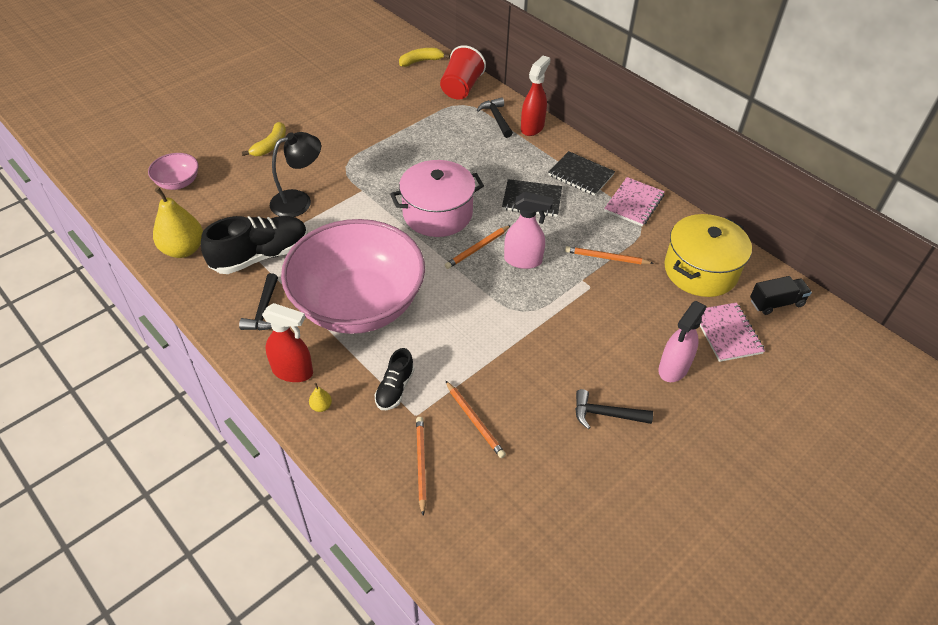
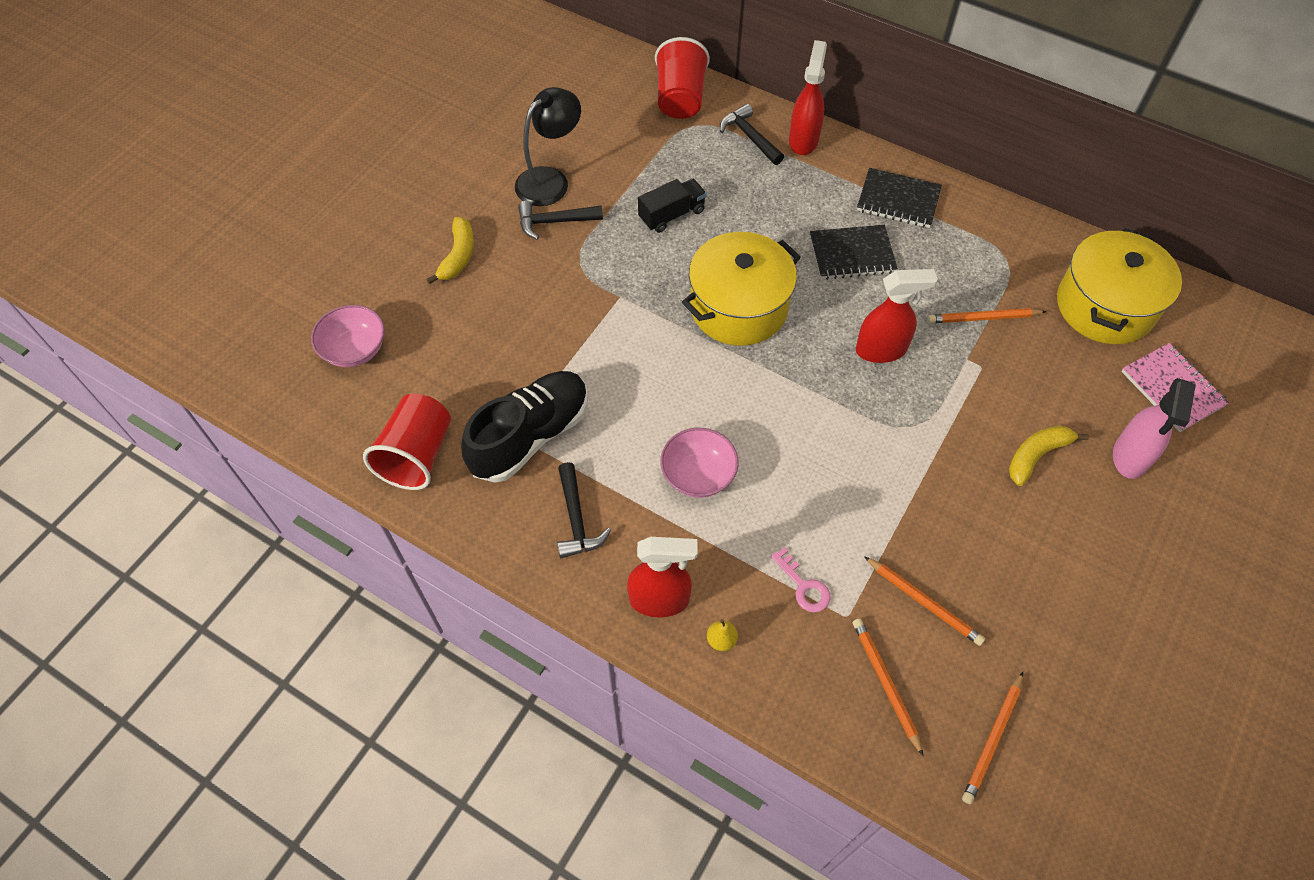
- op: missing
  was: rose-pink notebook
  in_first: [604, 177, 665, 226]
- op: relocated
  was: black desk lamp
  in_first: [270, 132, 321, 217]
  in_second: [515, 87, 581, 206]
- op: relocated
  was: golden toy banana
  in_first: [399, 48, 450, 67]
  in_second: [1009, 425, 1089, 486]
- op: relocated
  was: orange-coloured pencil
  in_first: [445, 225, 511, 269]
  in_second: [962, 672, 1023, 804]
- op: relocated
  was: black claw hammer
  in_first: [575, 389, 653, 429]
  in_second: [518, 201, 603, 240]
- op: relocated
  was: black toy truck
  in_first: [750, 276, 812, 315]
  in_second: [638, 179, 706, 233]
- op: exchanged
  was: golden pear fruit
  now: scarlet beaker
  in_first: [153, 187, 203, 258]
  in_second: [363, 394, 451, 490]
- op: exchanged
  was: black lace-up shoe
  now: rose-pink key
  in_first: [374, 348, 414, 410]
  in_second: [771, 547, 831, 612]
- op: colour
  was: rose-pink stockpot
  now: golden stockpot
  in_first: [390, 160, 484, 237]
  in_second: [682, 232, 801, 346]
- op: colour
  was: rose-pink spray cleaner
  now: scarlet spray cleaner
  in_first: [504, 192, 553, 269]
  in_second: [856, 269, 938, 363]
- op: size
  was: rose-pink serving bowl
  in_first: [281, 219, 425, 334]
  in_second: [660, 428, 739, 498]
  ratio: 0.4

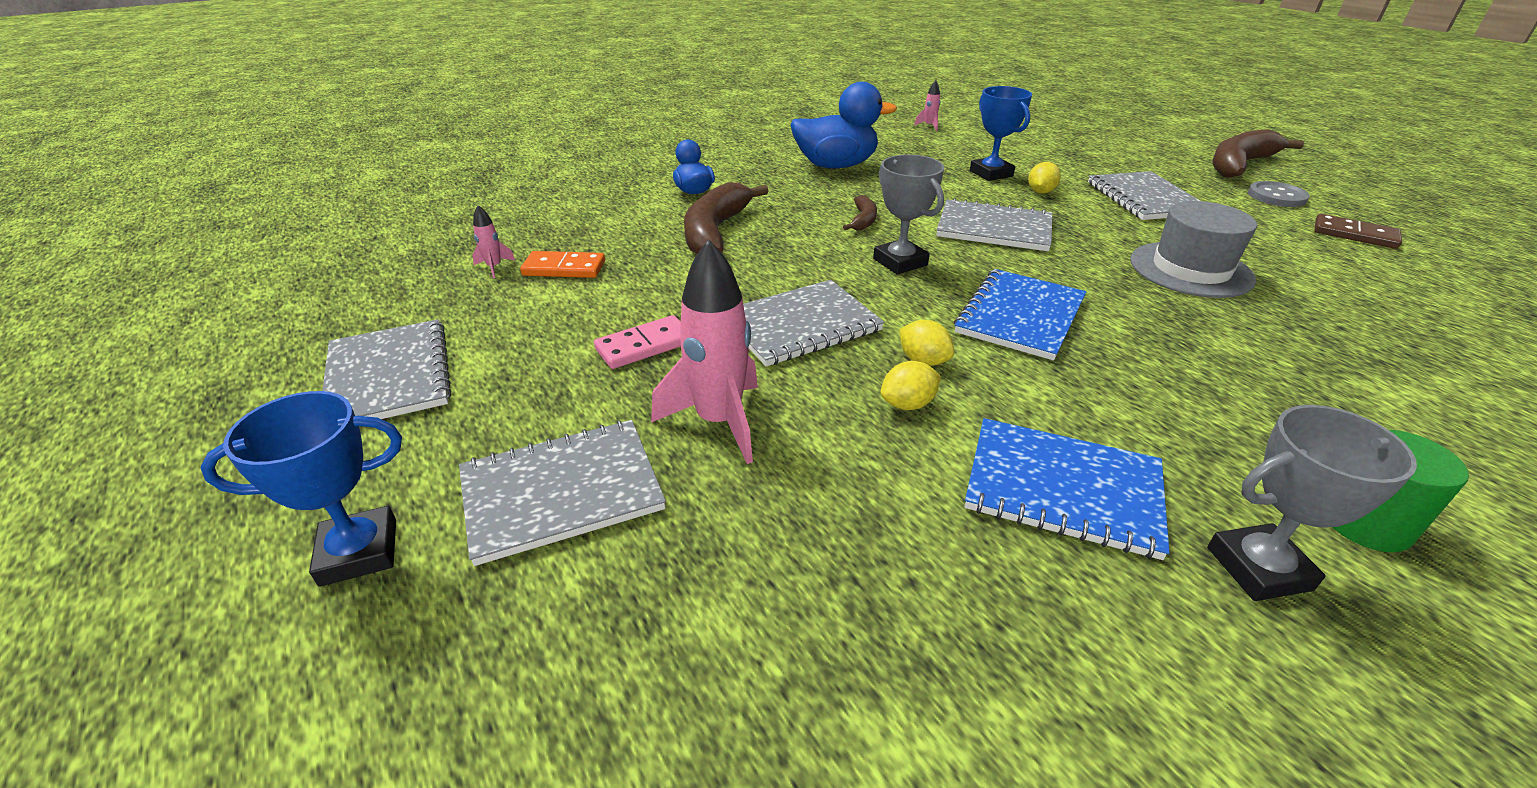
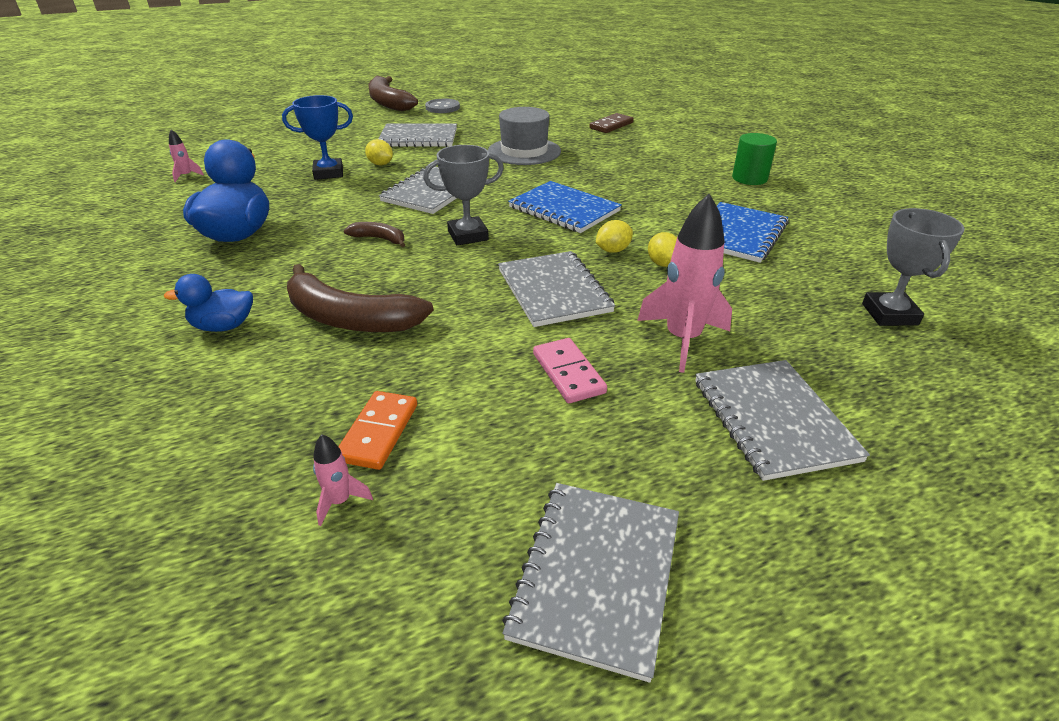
- op: missing
  was: blue prize cup
  in_first: [200, 391, 402, 587]
- op: relocated
  was: ash-grey prize cup
  in_first: [1207, 405, 1417, 601]
  in_second: [862, 208, 965, 326]
- op: relocated
  was: brown domino piece
  in_first: [1315, 214, 1402, 249]
  in_second: [589, 113, 634, 133]
- op: spun
  was: ash-grey notebook
  in_first: [322, 319, 451, 419]
  in_second: [502, 483, 679, 683]
  clockwise: -60

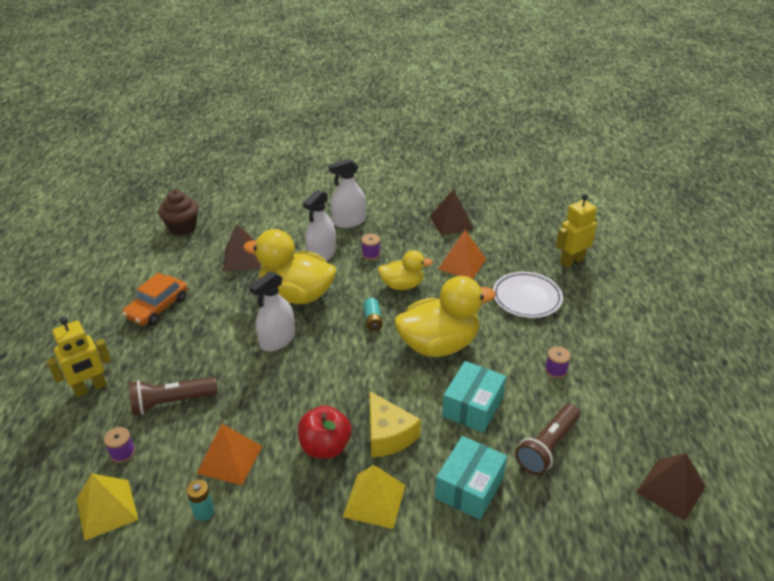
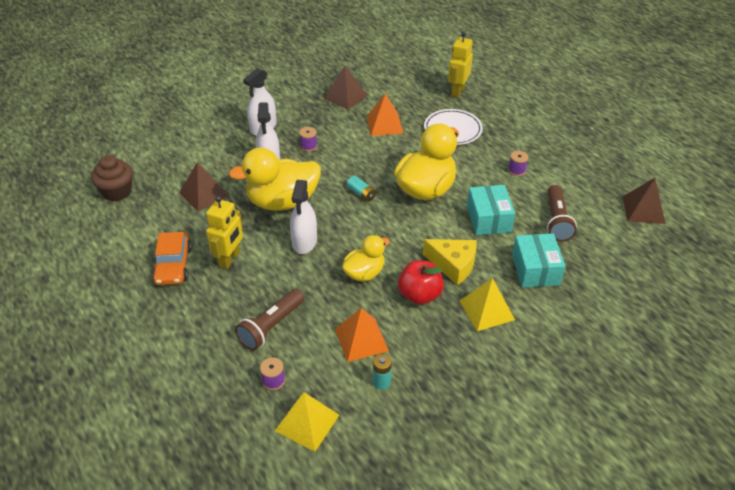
- op: relocated
  was: golden toy robot
  in_first: [47, 317, 111, 398]
  in_second: [206, 196, 243, 269]
- op: relocated
  was: golden rubber duck
  in_first: [378, 250, 432, 290]
  in_second: [342, 235, 390, 282]

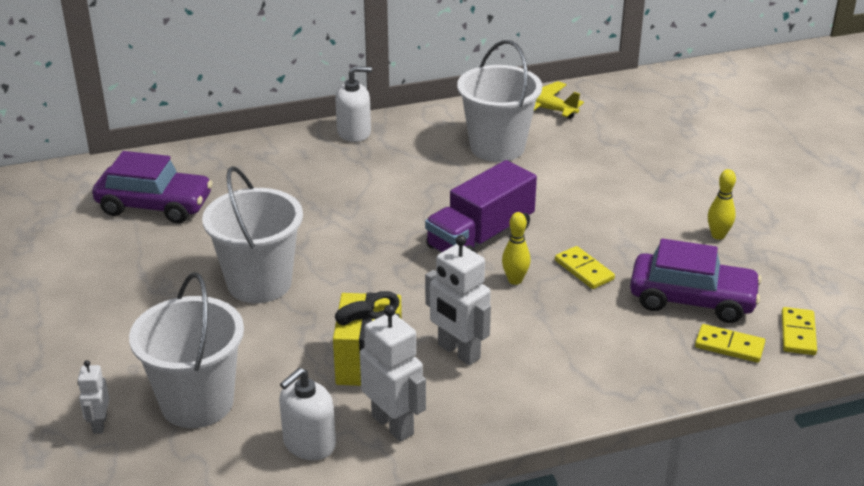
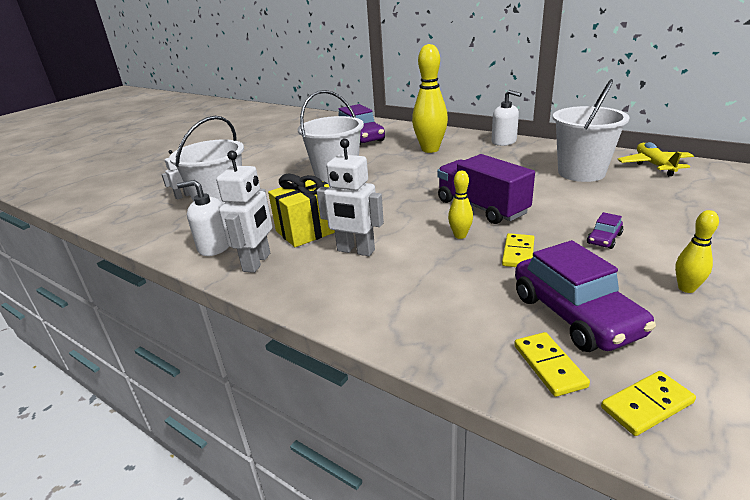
- op: appeared
  now: golden skittle
  in_second: [412, 44, 448, 153]
- op: appeared
  now: purple automobile
  in_second: [587, 212, 623, 249]
- op: spun
  was: purple toy truck
  in_first: [425, 160, 537, 253]
  in_second: [437, 154, 535, 224]
  clockwise: 45
- op: spun
  was: pure white toy robot
  in_first: [425, 235, 491, 365]
  in_second: [317, 139, 384, 256]
  clockwise: -75

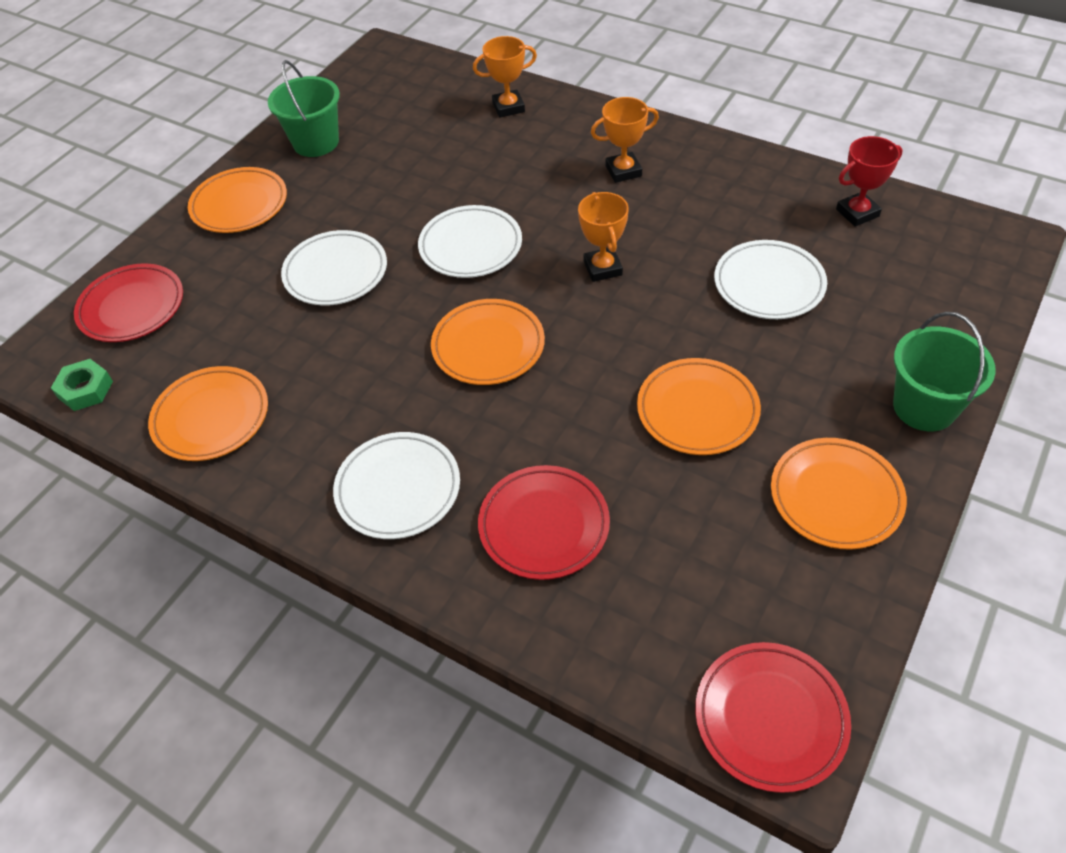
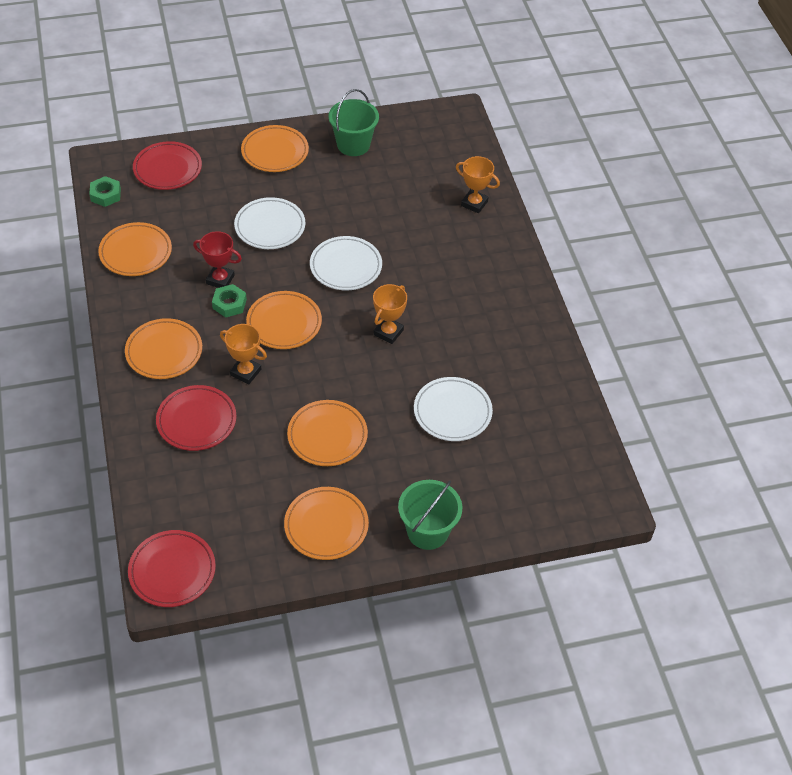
- op: appeared
  now: leaf-green hexagon nut
  in_second: [212, 284, 247, 318]
- op: relocated
  was: orange-coloured prize cup
  in_first: [591, 97, 659, 183]
  in_second: [220, 324, 267, 384]
- op: relocated
  was: scarlet prize cup
  in_first: [836, 136, 903, 227]
  in_second: [193, 231, 242, 288]
- op: colour
  was: pure white flat dish
  now: orange-coloured flat dish
  in_first: [333, 432, 460, 539]
  in_second: [125, 318, 202, 379]

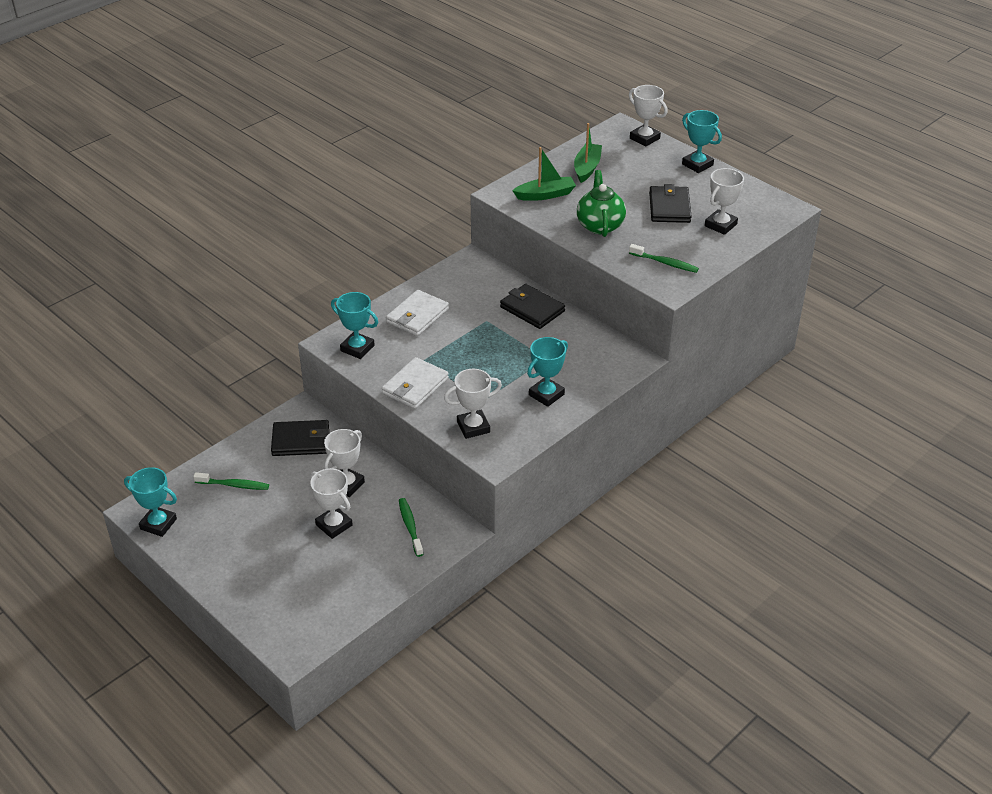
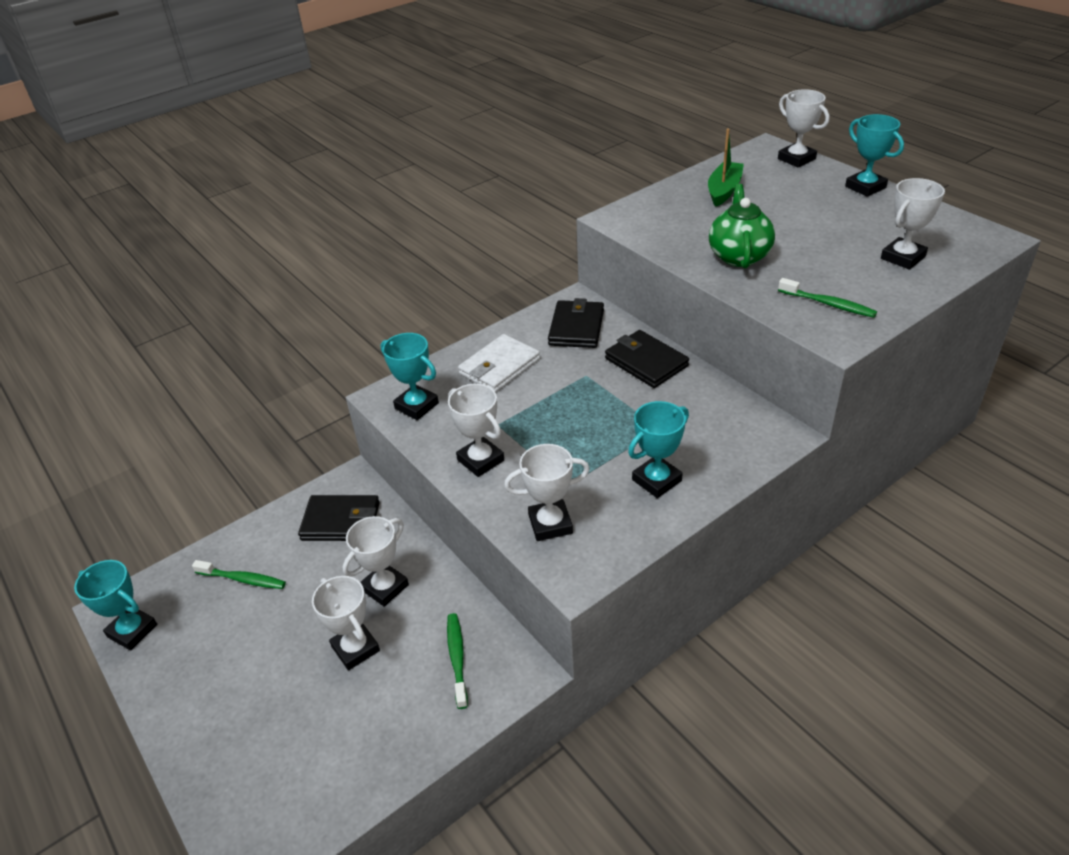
- op: missing
  was: leaf-green sailboat
  in_first: [512, 147, 576, 201]
- op: relocated
  was: black billfold
  in_first: [649, 184, 692, 223]
  in_second: [548, 298, 604, 348]
- op: exchanged
  was: pure white billfold
  now: pure white prize cup
  in_first: [382, 357, 449, 409]
  in_second: [448, 384, 504, 477]

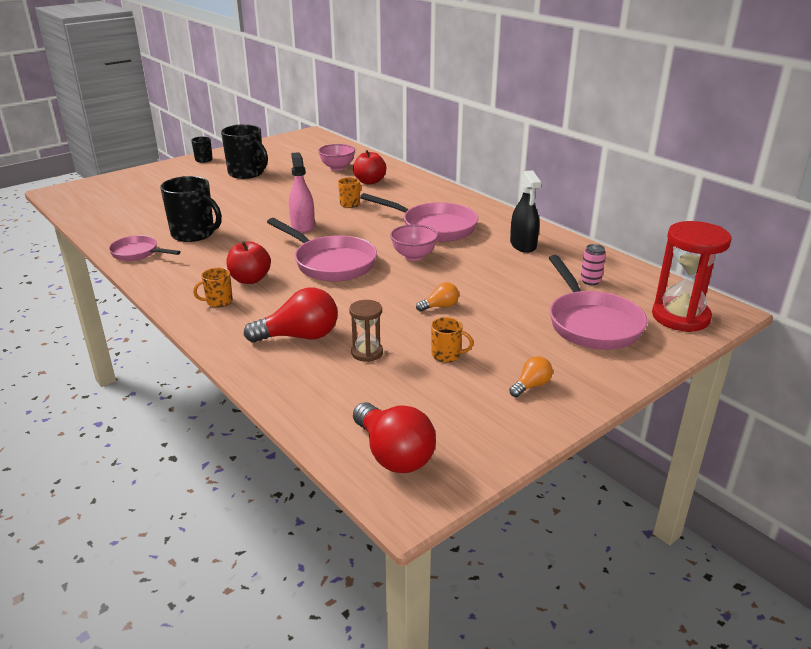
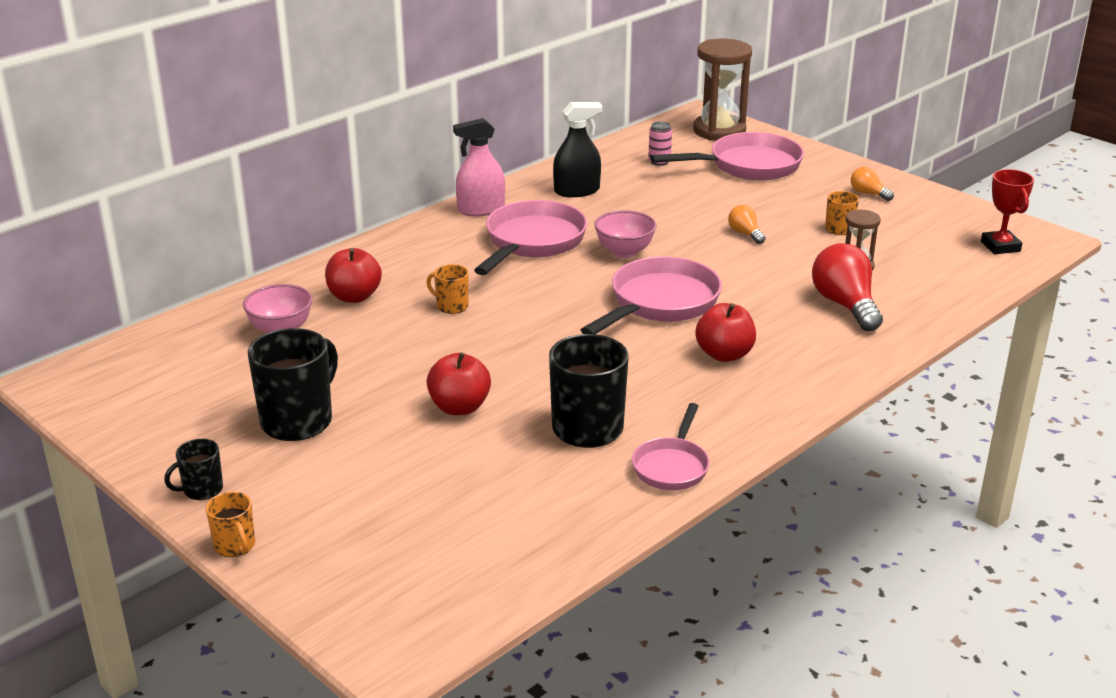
- op: appeared
  now: scarlet apple fruit
  in_second: [427, 352, 491, 415]
- op: relocated
  was: orange-coloured mug
  in_first: [193, 268, 233, 308]
  in_second: [206, 492, 255, 557]
- op: relocated
  was: rose-pink spray cleaner
  in_first: [289, 152, 315, 233]
  in_second: [453, 118, 505, 216]
- op: exchanged
  was: scarlet bulb
  now: scarlet prize cup
  in_first: [353, 402, 436, 473]
  in_second: [981, 169, 1034, 254]
- op: colour
  was: scarlet sand timer
  now: brown sand timer
  in_first: [652, 221, 732, 332]
  in_second: [693, 38, 752, 141]

